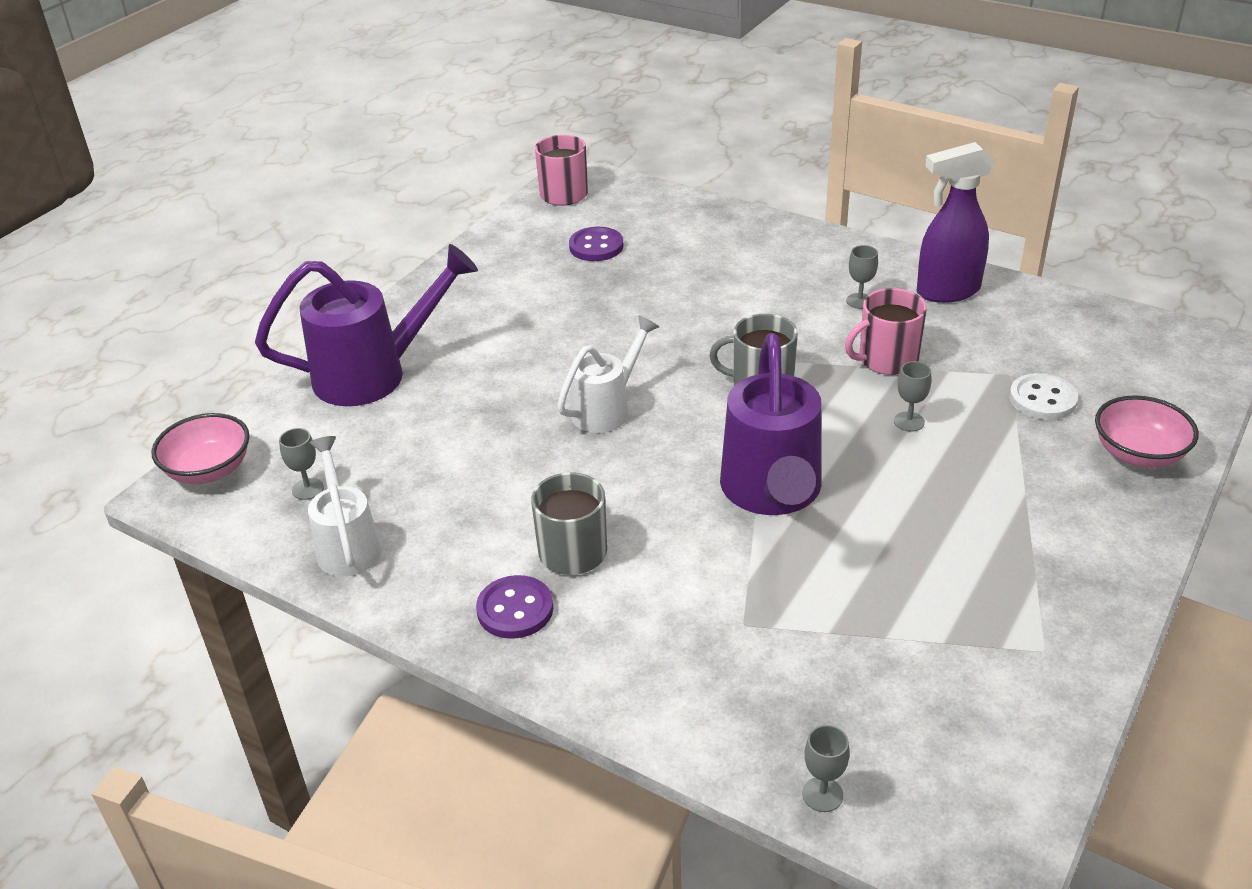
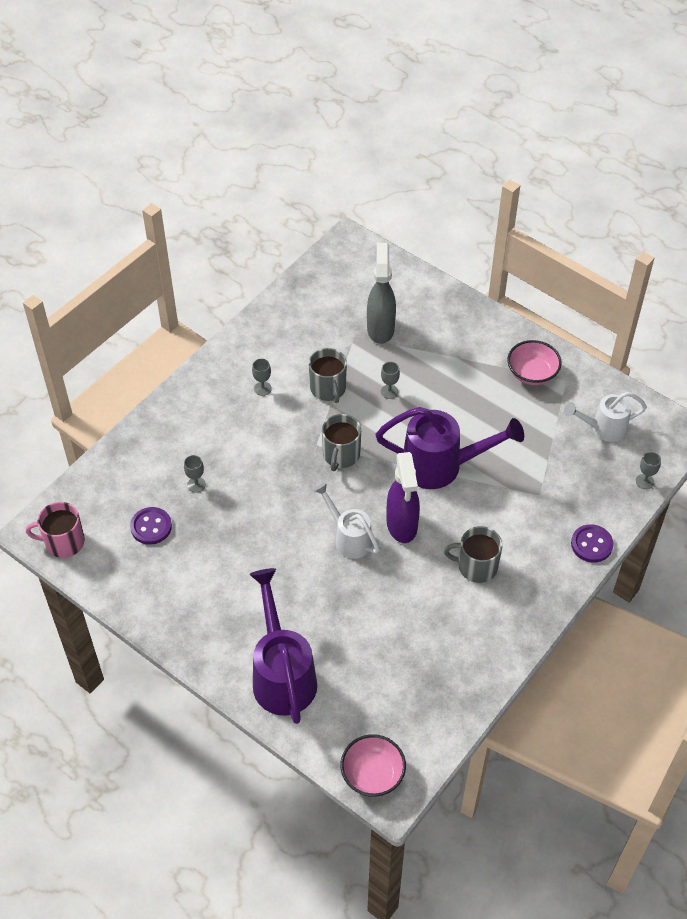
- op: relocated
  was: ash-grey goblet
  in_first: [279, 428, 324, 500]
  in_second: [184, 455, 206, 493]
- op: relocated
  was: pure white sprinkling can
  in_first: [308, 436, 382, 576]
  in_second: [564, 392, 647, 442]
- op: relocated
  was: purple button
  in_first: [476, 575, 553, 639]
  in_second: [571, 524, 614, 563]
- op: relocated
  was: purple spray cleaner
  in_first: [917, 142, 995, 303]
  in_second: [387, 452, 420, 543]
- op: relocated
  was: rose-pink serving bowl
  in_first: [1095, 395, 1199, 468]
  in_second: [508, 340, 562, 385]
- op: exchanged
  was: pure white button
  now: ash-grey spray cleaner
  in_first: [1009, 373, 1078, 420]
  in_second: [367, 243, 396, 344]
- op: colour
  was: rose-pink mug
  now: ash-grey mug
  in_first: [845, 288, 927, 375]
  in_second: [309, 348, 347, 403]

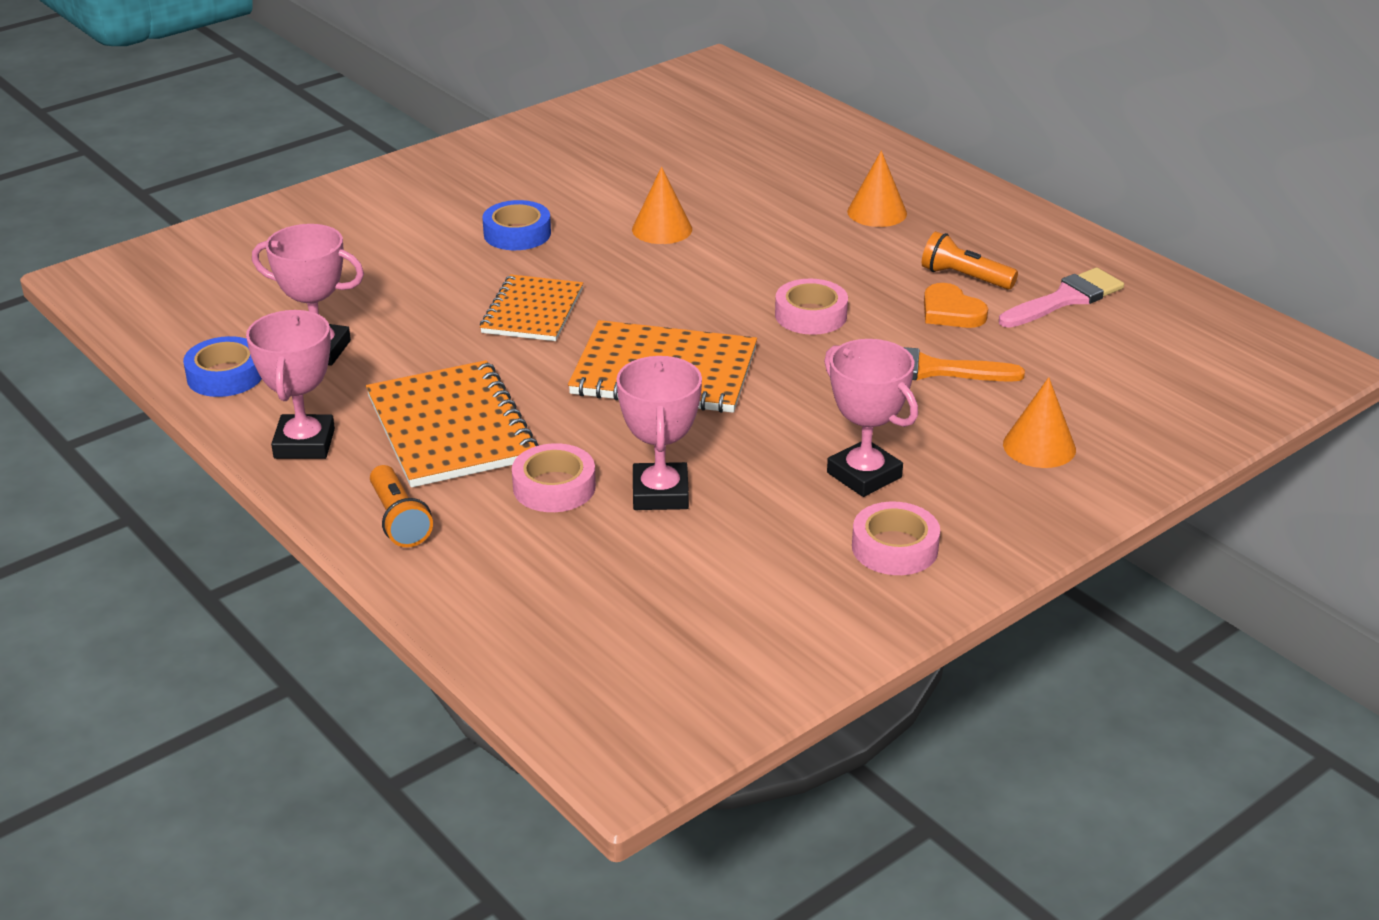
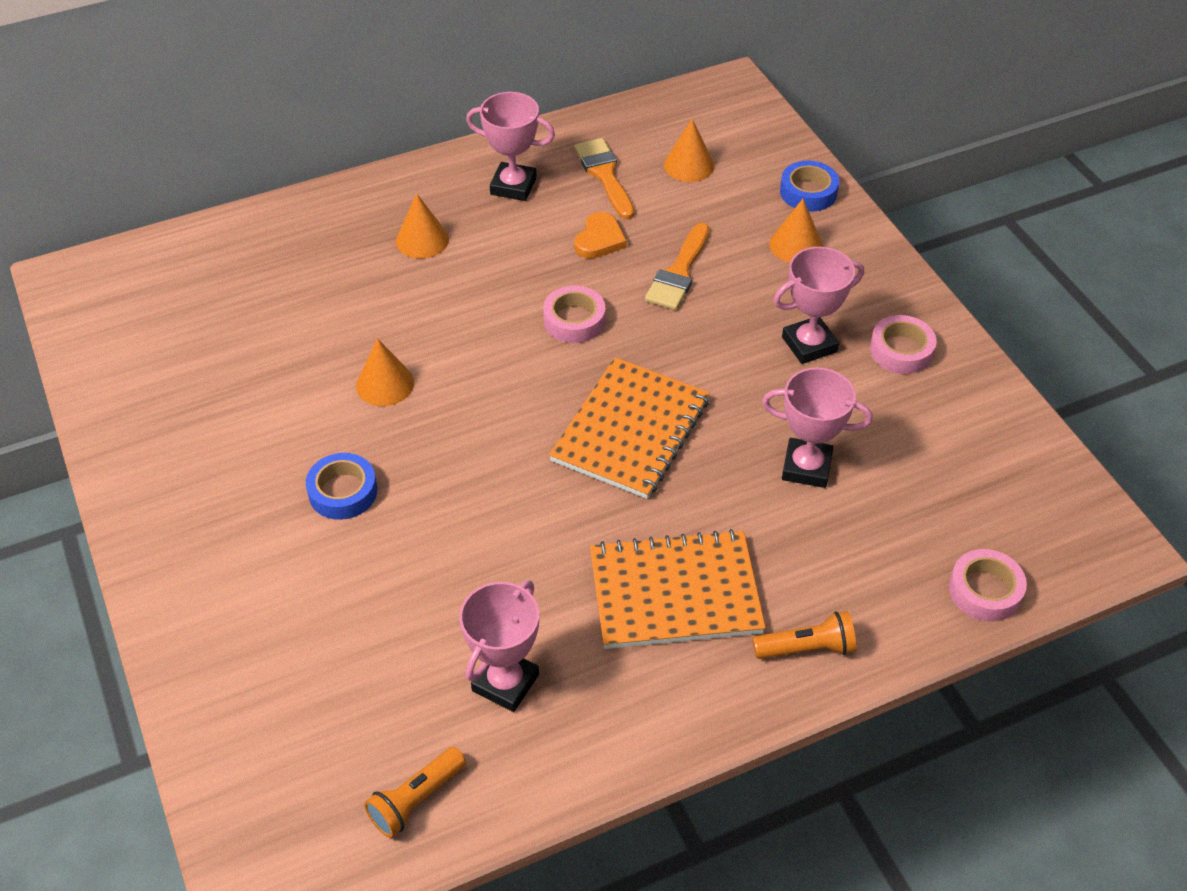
- op: missing
  was: orange-coloured notebook
  in_first: [480, 274, 583, 341]
- op: appeared
  now: orange-coloured cone shape
  in_second: [664, 119, 714, 182]
- op: relocated
  was: blue sticky tape
  in_first: [183, 336, 262, 397]
  in_second: [780, 161, 839, 212]
- op: relocated
  was: rose-pink prize cup
  in_first: [246, 310, 335, 459]
  in_second: [466, 92, 555, 201]
- op: relocated
  was: rose-pink sticky tape
  in_first: [512, 443, 596, 512]
  in_second: [949, 549, 1027, 622]
- op: relocated
  was: orange-coloured torch
  in_first: [922, 231, 1018, 289]
  in_second: [364, 747, 466, 838]
- op: colour
  was: rose-pink brush
  now: orange-coloured brush
  in_first: [999, 267, 1124, 328]
  in_second: [574, 138, 634, 219]
- op: spun
  was: orange-coloured love heart
  in_first: [924, 283, 988, 328]
  in_second: [574, 212, 627, 259]
  clockwise: -45

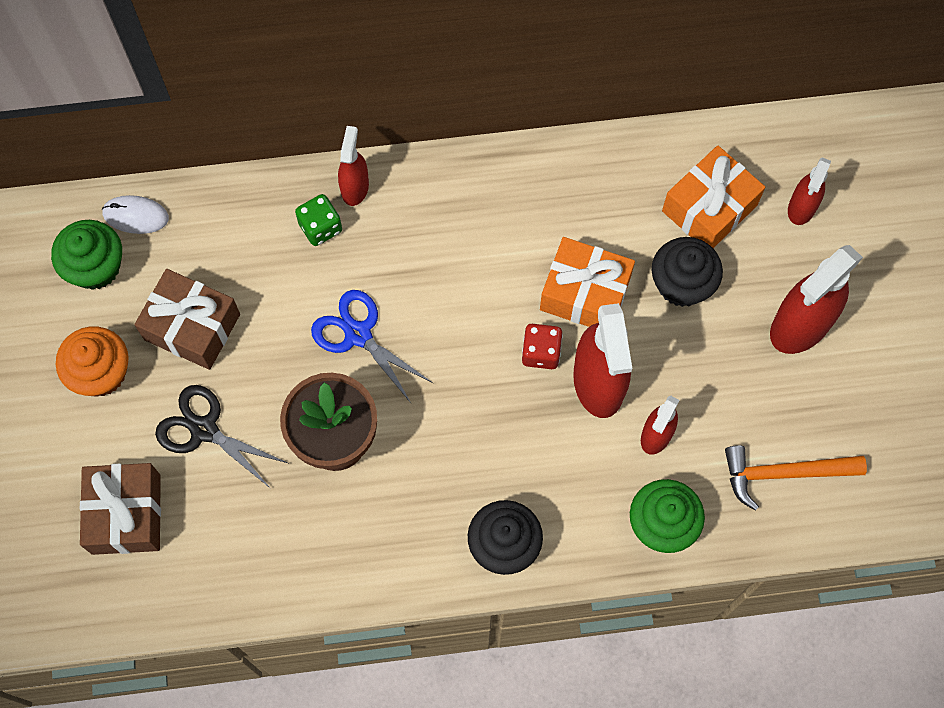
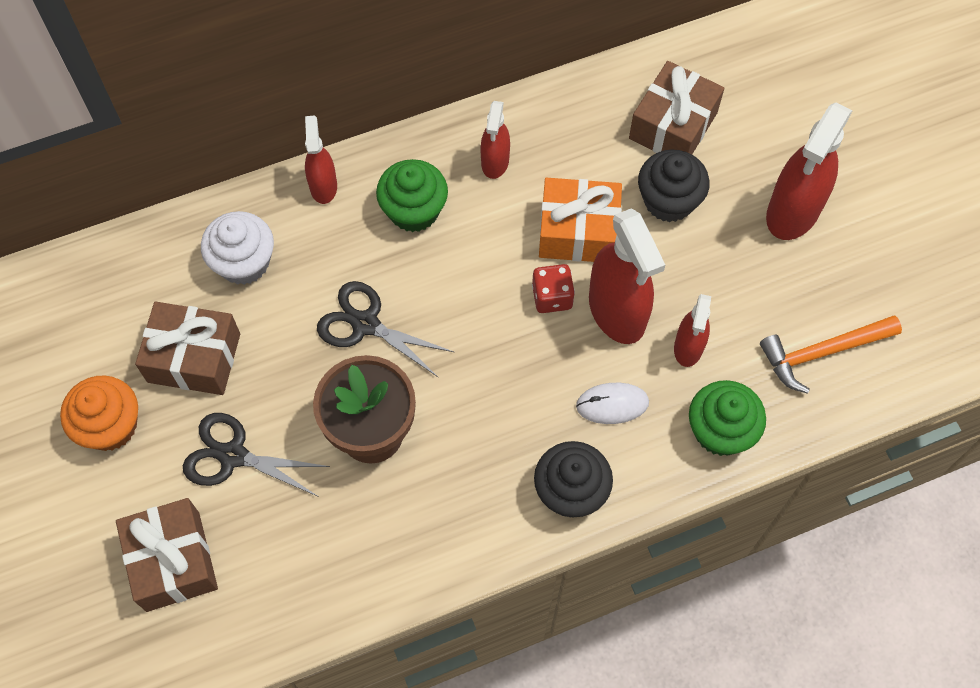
- op: missing
  was: leaf-green die
  in_first: [295, 194, 342, 246]
- op: appeared
  now: pure white cupcake
  in_second: [201, 211, 274, 285]
- op: relocated
  was: leaf-green cupcake
  in_first: [51, 220, 122, 290]
  in_second: [376, 159, 448, 232]
- op: relocated
  was: pure white mouse
  in_first: [102, 195, 169, 234]
  in_second: [576, 383, 649, 424]
- op: relocated
  was: scarlet spray cleaner
  in_first: [788, 157, 831, 225]
  in_second: [480, 101, 510, 179]
- op: colour
  was: blue pair of scissors
  now: black pair of scissors
  in_first: [311, 290, 433, 403]
  in_second: [317, 281, 454, 378]
- op: colour
  was: orange-coloured present
  now: brown present
  in_first: [662, 145, 765, 248]
  in_second: [629, 61, 724, 154]

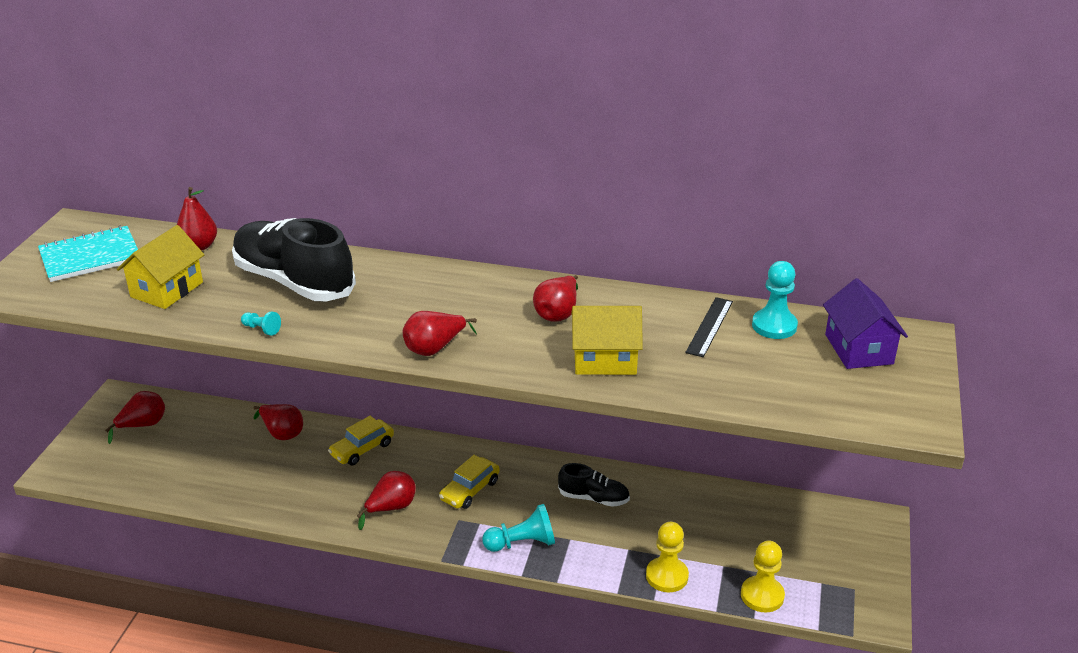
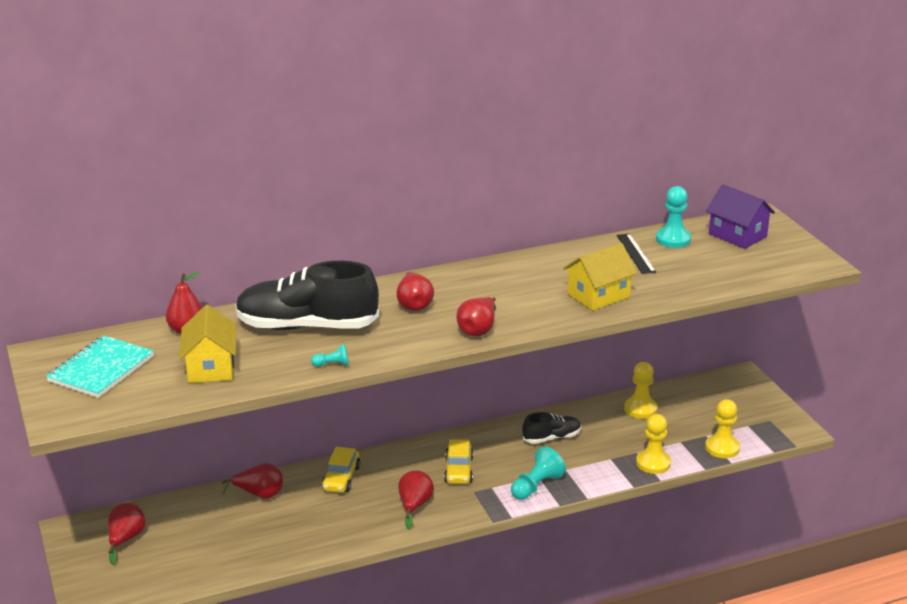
- op: appeared
  now: golden pawn
  in_second: [624, 362, 657, 419]
- op: relocated
  was: scarlet pear fruit
  in_first: [533, 275, 578, 322]
  in_second: [396, 272, 434, 311]

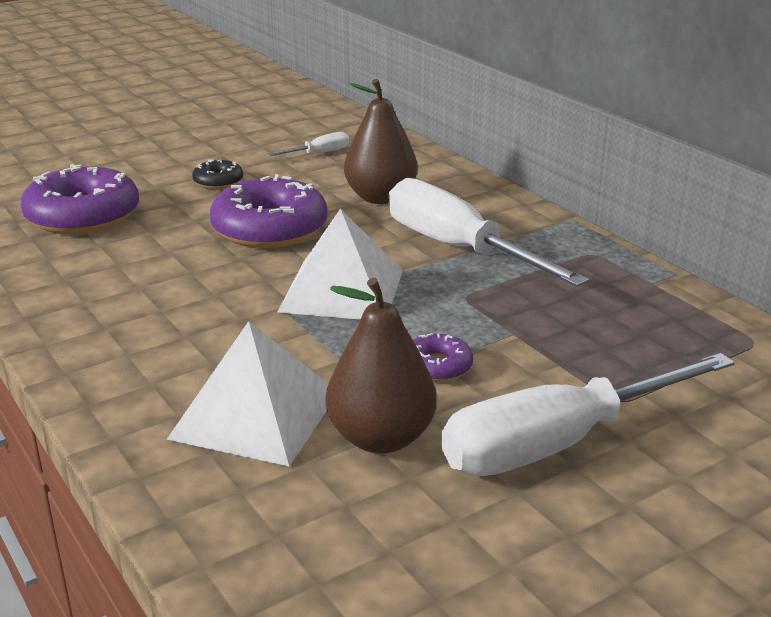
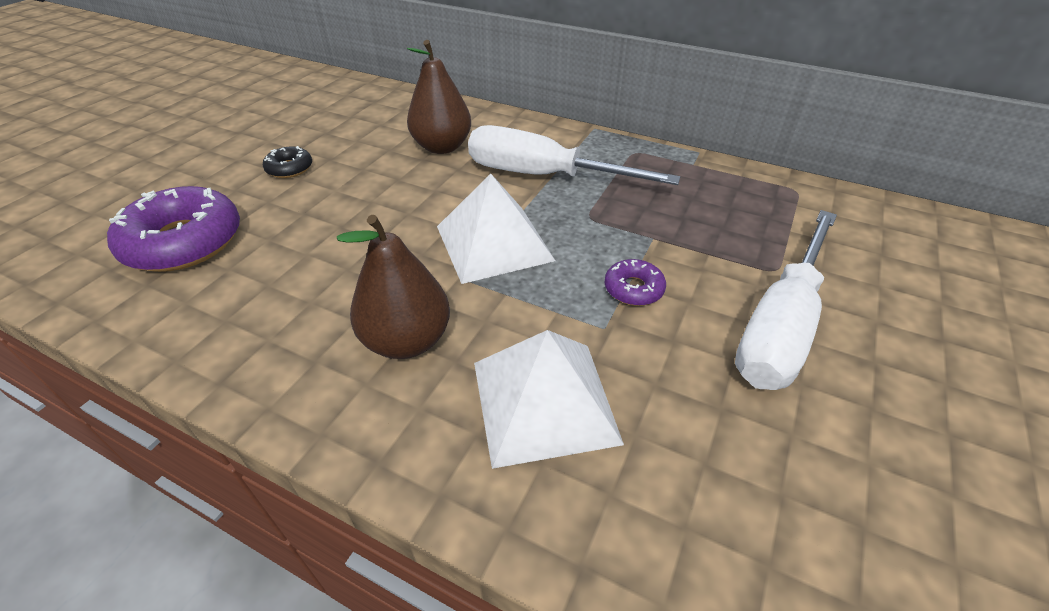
- op: missing
  was: purple glazed donut
  in_first: [210, 174, 328, 248]
- op: missing
  was: pure white hand screwdriver
  in_first: [269, 132, 350, 156]
- op: relocated
  was: brown pear fruit
  in_first: [326, 278, 437, 454]
  in_second: [337, 215, 450, 359]

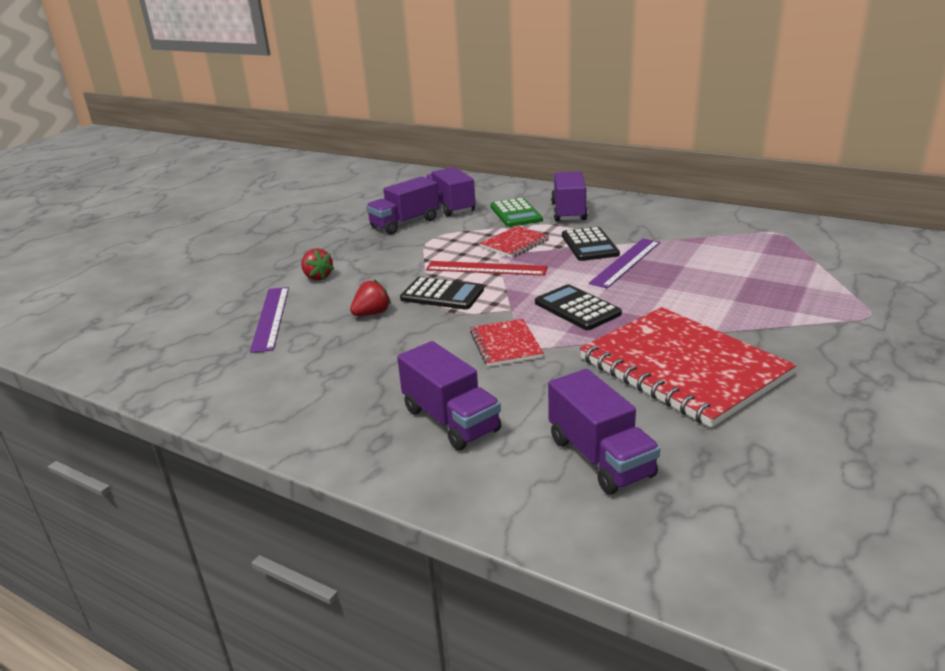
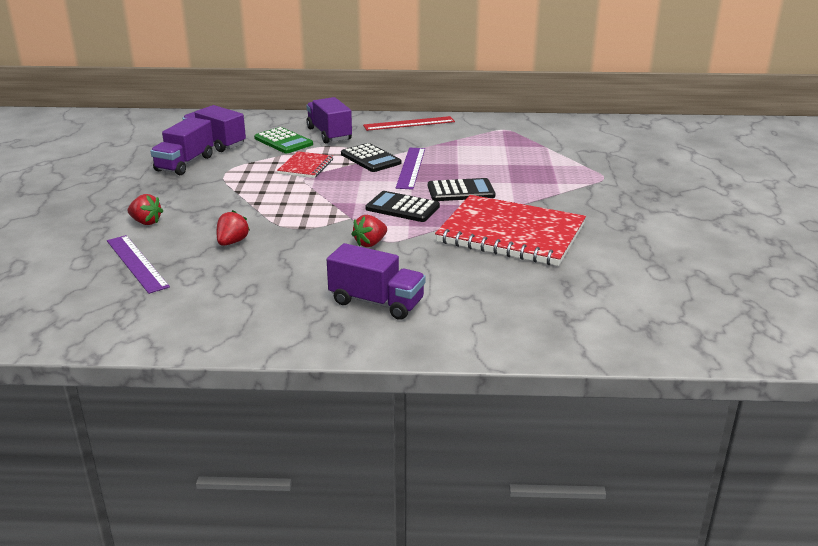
- op: missing
  was: purple toy truck
  in_first: [548, 369, 660, 494]
- op: relocated
  was: black calculator
  in_first: [400, 277, 484, 310]
  in_second: [428, 178, 496, 201]
- op: relocated
  was: scarlet ruler
  in_first: [426, 261, 548, 276]
  in_second: [363, 116, 455, 131]
- op: exchanged
  was: scarlet notebook
  now: scarlet berry
  in_first: [470, 319, 544, 367]
  in_second: [351, 215, 387, 247]

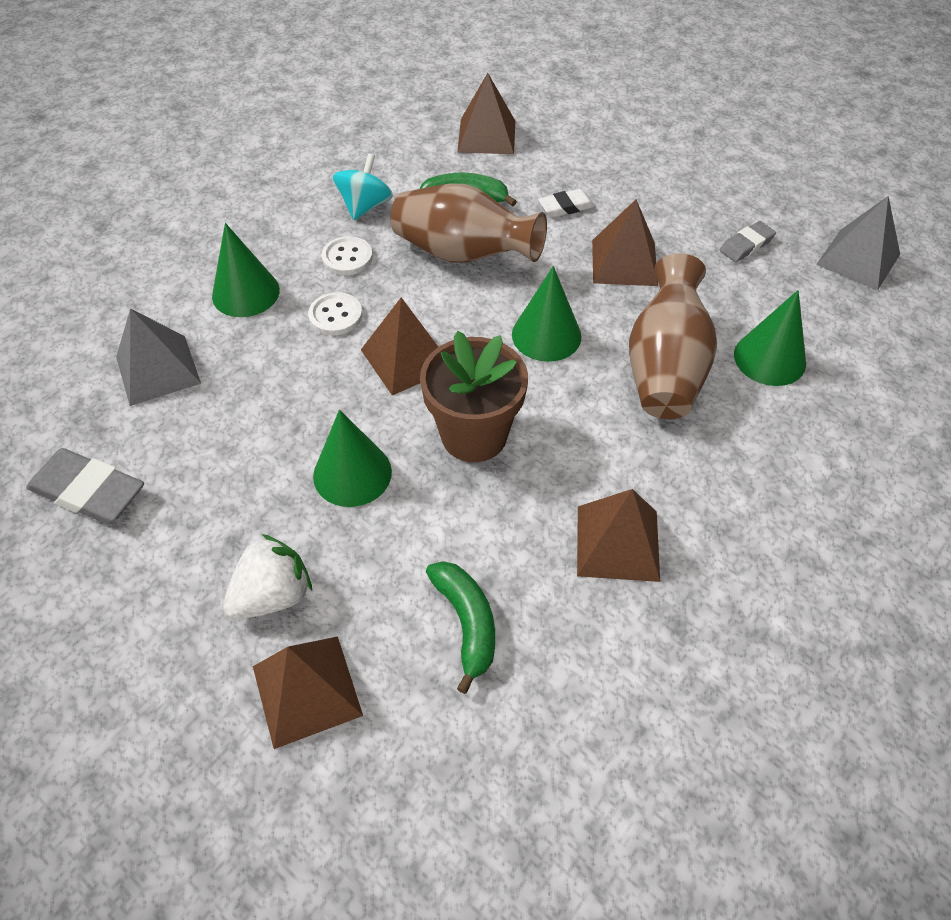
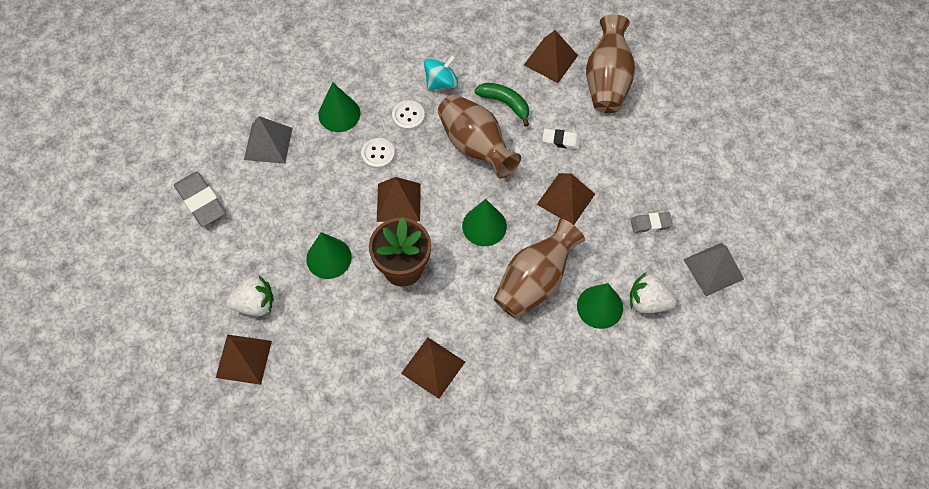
- op: missing
  was: leaf-green toy banana
  in_first: [426, 561, 495, 694]
- op: appeared
  now: brown flower vase
  in_second: [586, 14, 635, 113]
- op: appeared
  now: pure white berry
  in_second: [630, 272, 677, 313]

